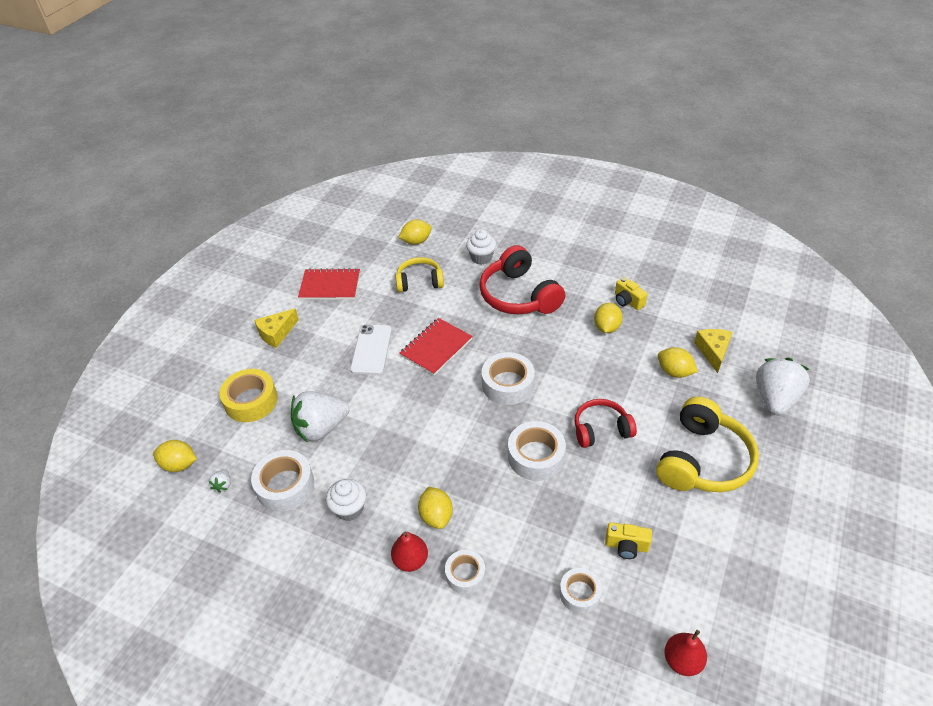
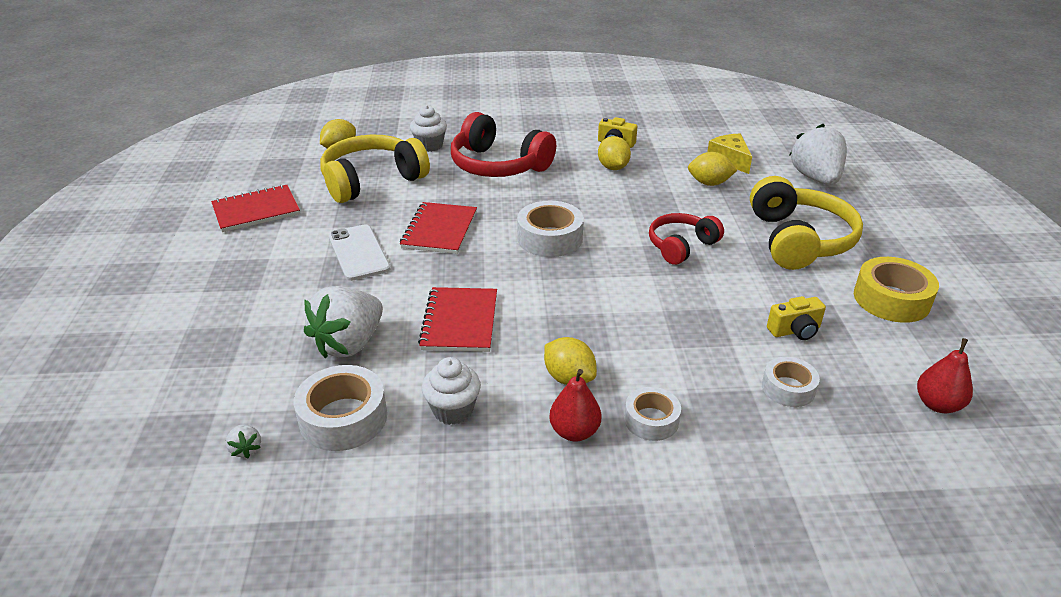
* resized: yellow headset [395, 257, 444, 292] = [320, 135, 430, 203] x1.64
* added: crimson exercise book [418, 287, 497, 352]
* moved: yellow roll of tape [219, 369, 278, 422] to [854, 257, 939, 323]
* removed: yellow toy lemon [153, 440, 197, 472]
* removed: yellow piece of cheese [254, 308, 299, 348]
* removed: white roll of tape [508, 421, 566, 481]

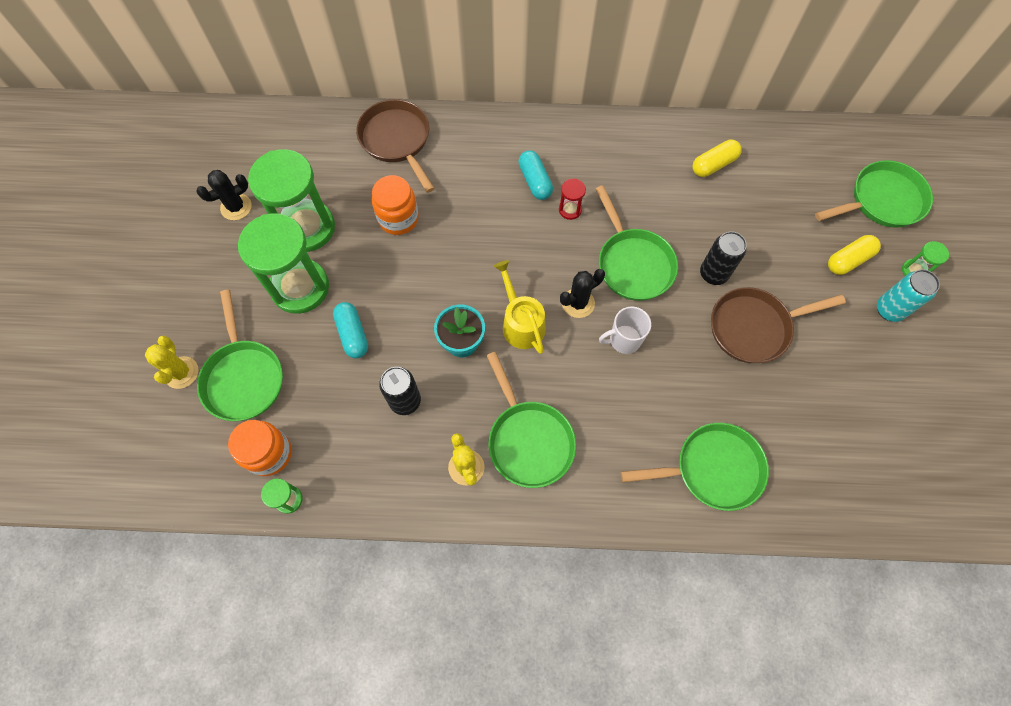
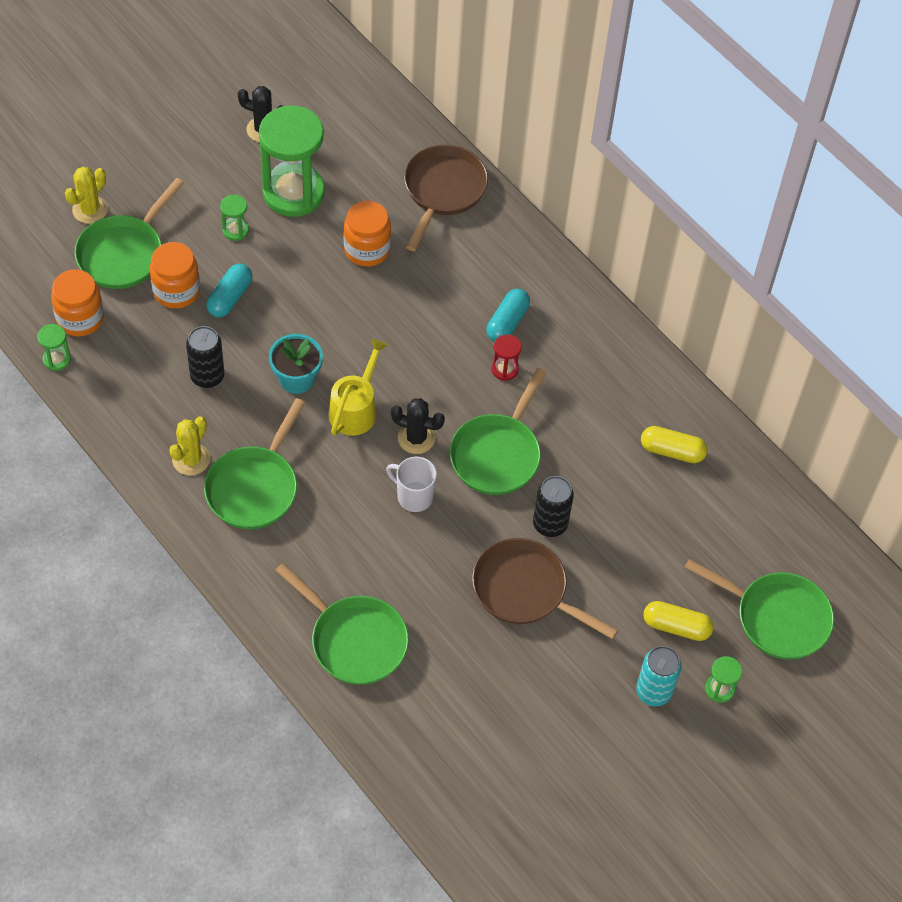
* added: bright orange jar [150, 242, 200, 309]
* resized: emerald sandglass [238, 213, 329, 314] = [220, 195, 249, 241] x0.42

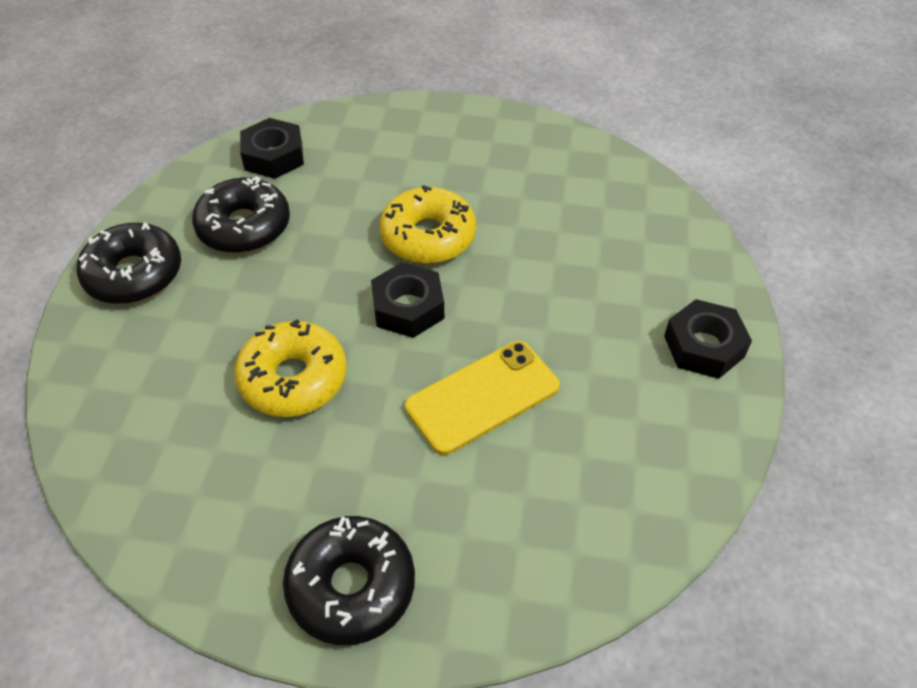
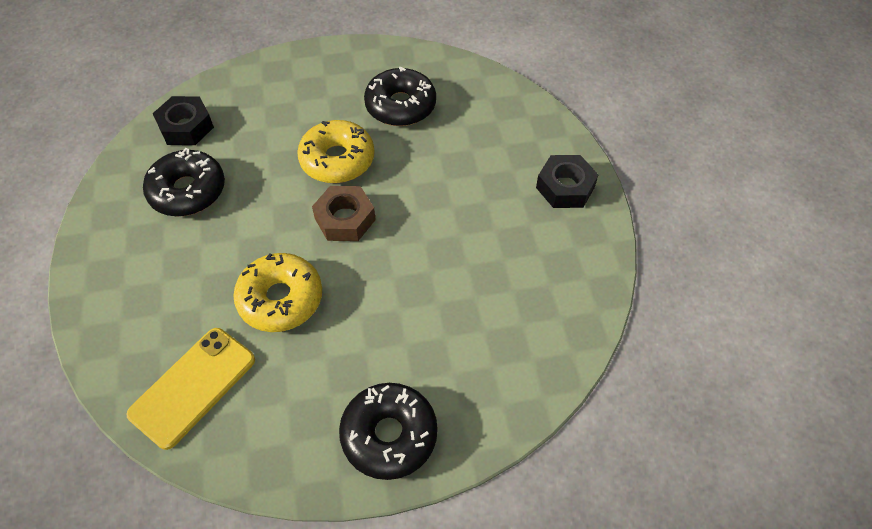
* moved: yellow mobile phone [405, 341, 560, 455] to [126, 328, 255, 450]
* recoloured: black nut [371, 262, 444, 338] to russet nut [312, 186, 376, 241]
* moved: black doughnut [77, 223, 181, 304] to [364, 67, 436, 126]

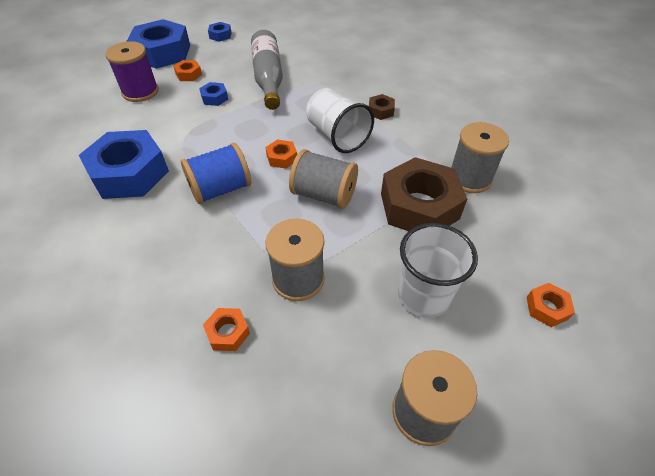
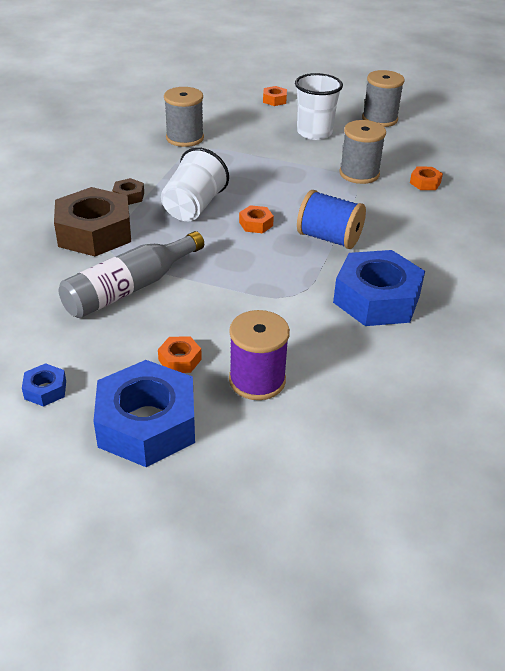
* moved: russet nut [381, 157, 467, 231] to [54, 187, 131, 256]
* removed: cobalt nut [199, 82, 228, 106]
* removed: grey spool [289, 149, 358, 209]

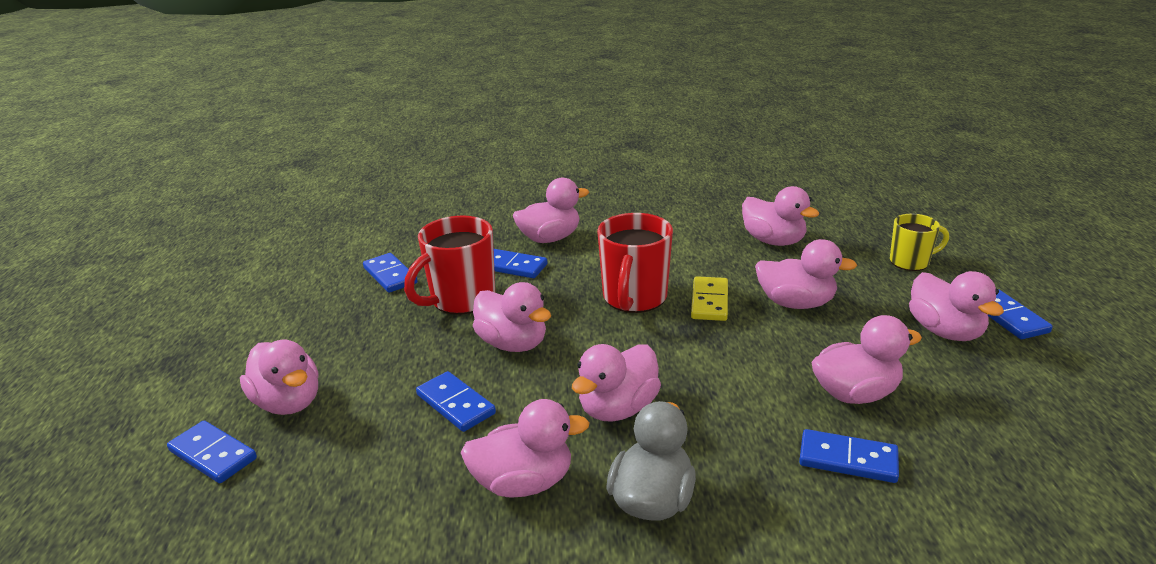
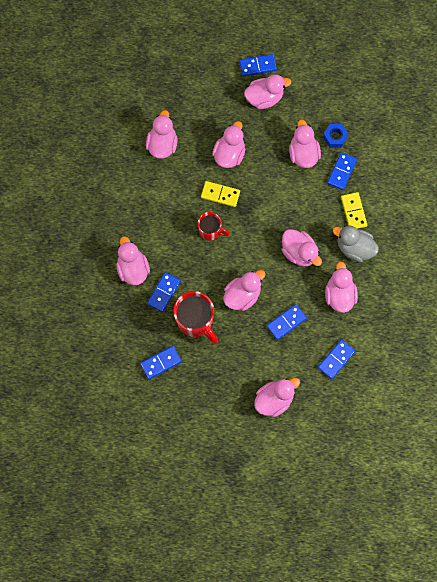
* turned: rosy toy duck [742, 186, 819, 246] = [146, 110, 178, 159] 45 degrees counterclockwise
* resized: crimson coffee mug [597, 213, 673, 313] = [198, 212, 230, 241] x0.61
* moved: cobalt domino tile [167, 421, 257, 483] to [318, 340, 355, 379]
* added: cobalt nut [323, 124, 349, 147]
* added: yellow domino tile [341, 192, 367, 229]
* removed: yellow coffee mug [890, 214, 949, 271]

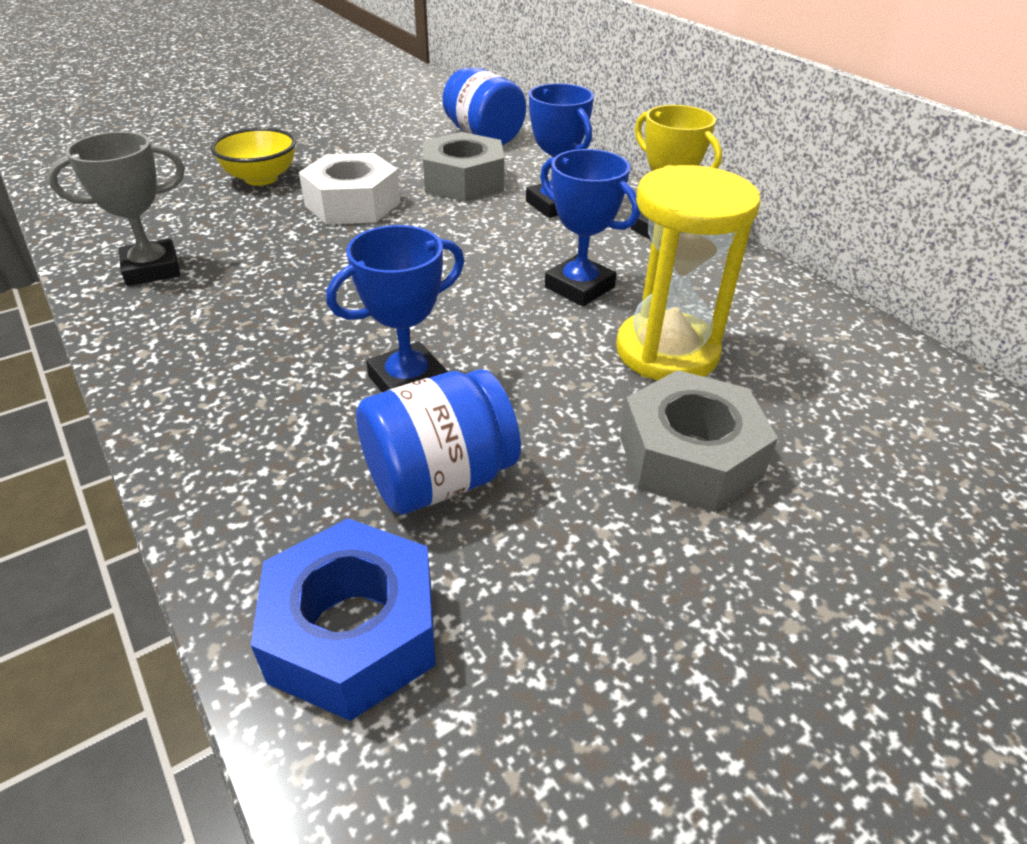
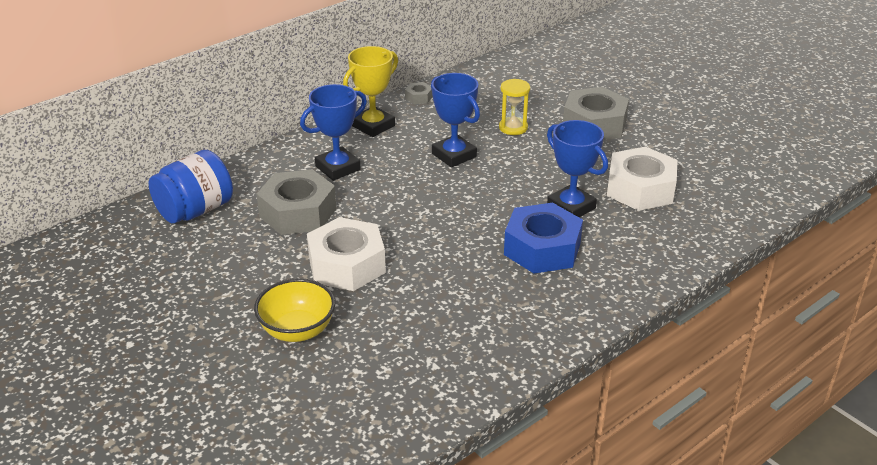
* added: grey nut [405, 82, 433, 104]
* turned: cobalt prize cup [540, 149, 640, 306] = [431, 73, 480, 168] 75 degrees counterclockwise
* resized: yellow sandglass [616, 165, 760, 380] = [499, 79, 530, 135] x0.51
* moved: cobalt nut [251, 518, 436, 721] to [504, 203, 583, 274]
* replaced: cobalt jar [356, 369, 521, 515] to white nut [607, 147, 678, 211]
* removed: grey prize cup [48, 132, 185, 286]

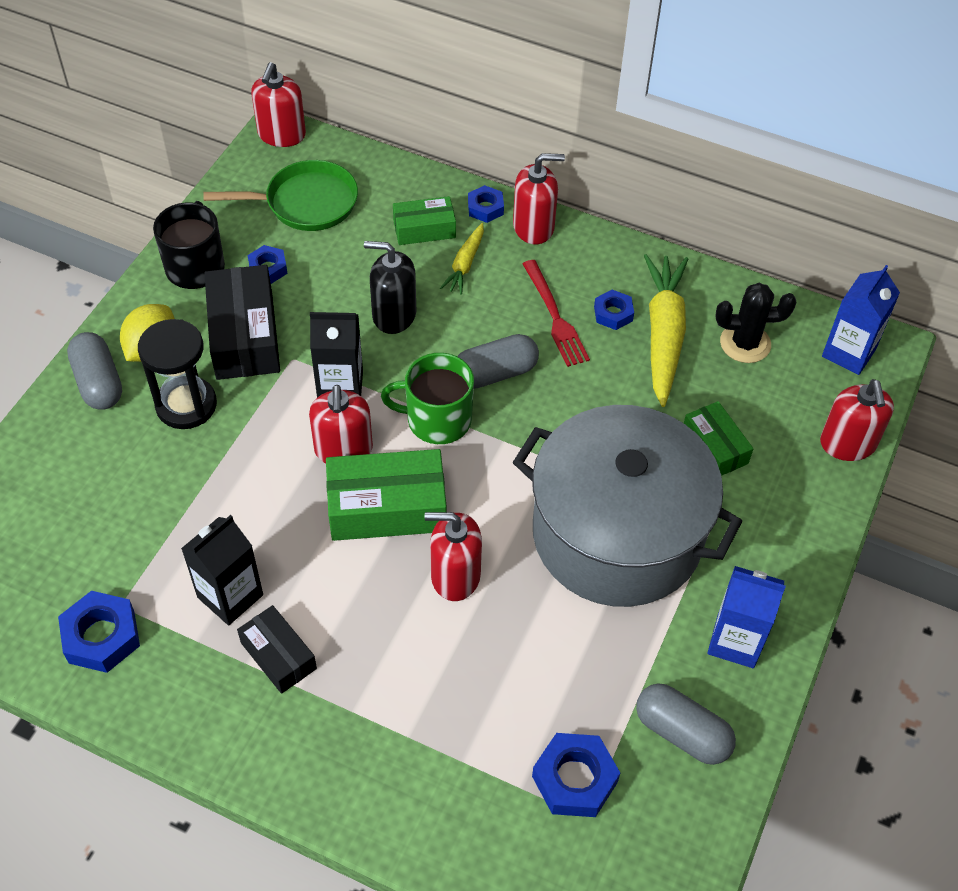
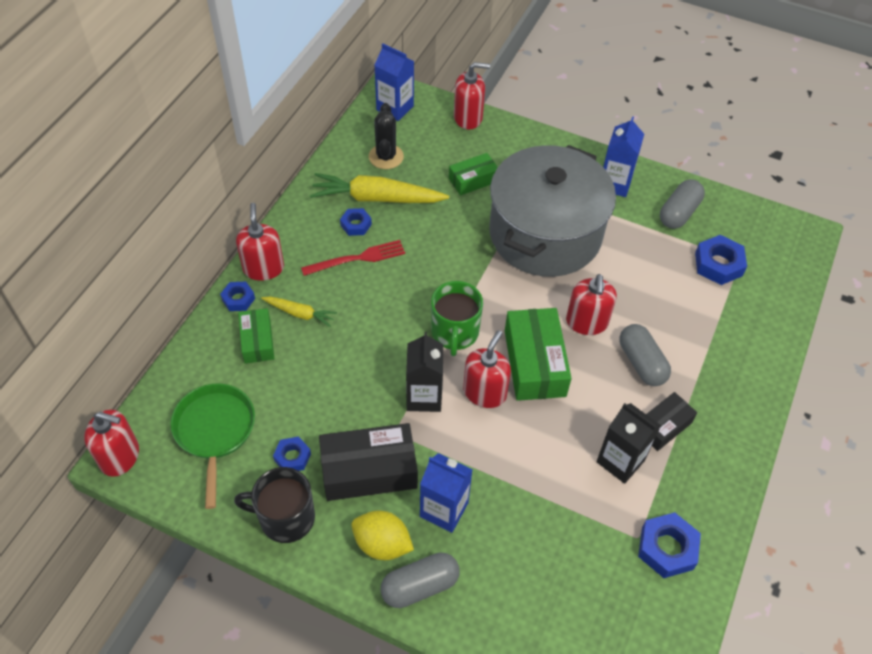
* replaced: black sandglass [138, 319, 217, 429] to cobalt milk carton [420, 453, 473, 533]
* turned: crimson soap dispenser [309, 385, 373, 463] = [463, 330, 511, 408] 60 degrees counterclockwise
* moved: grey pill [457, 334, 539, 389] to [620, 324, 671, 386]
* removed: black soap dispenser [364, 241, 417, 334]

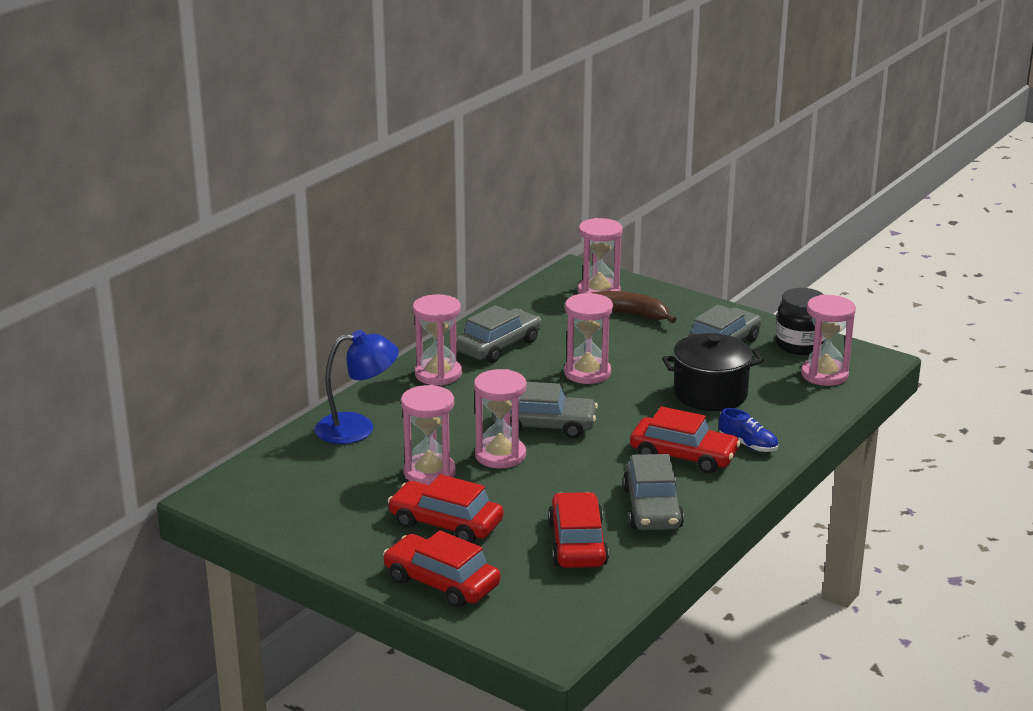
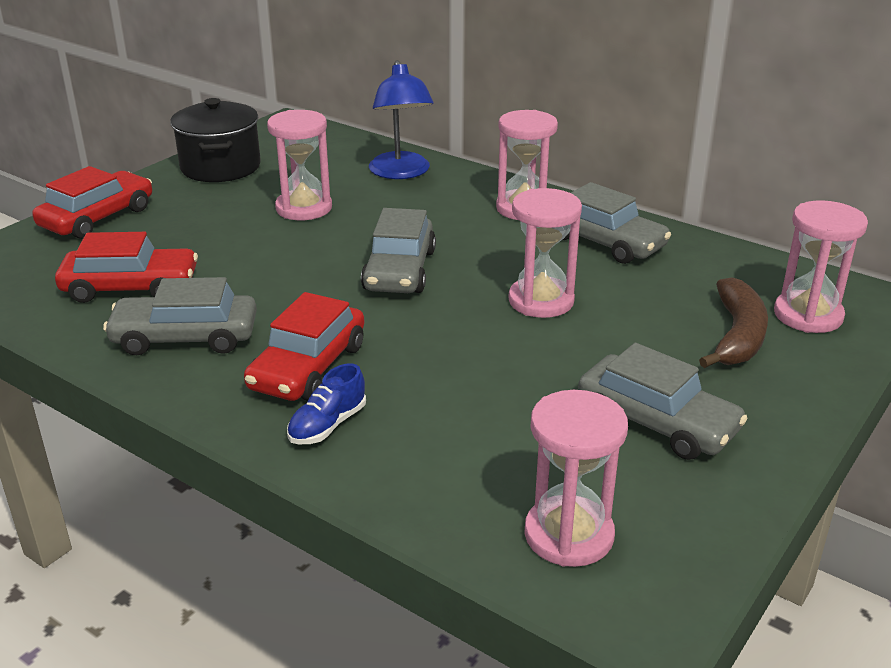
* moved: black pot [662, 333, 764, 411] to [170, 98, 261, 182]
* removed: crimson automobile [388, 474, 503, 543]
* removed: rosy sandglass [474, 369, 526, 468]
* removed: black jar [775, 288, 825, 355]

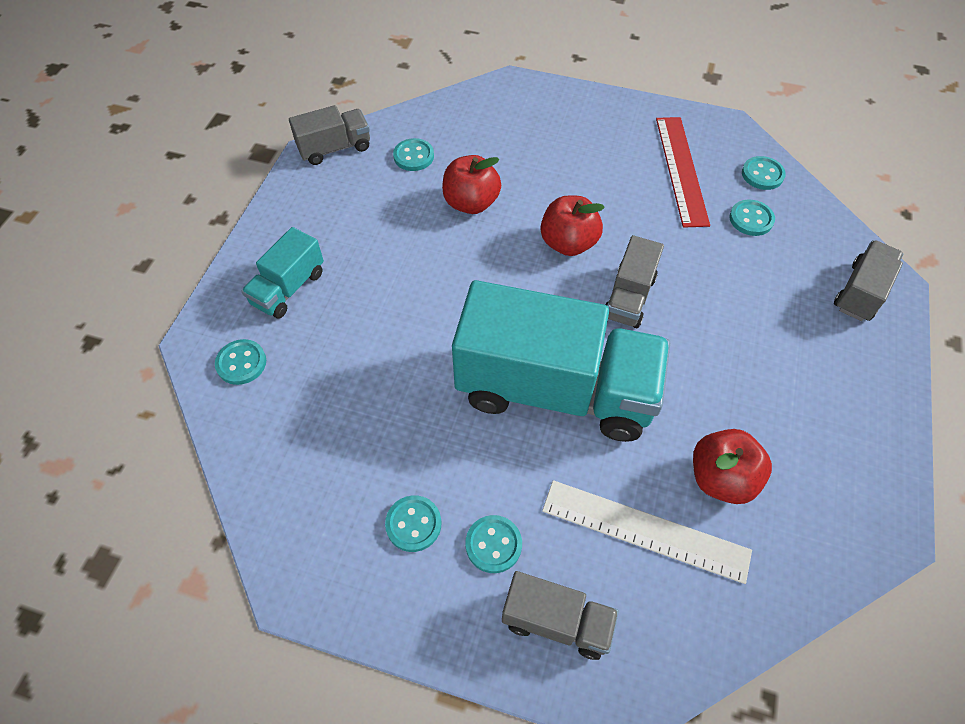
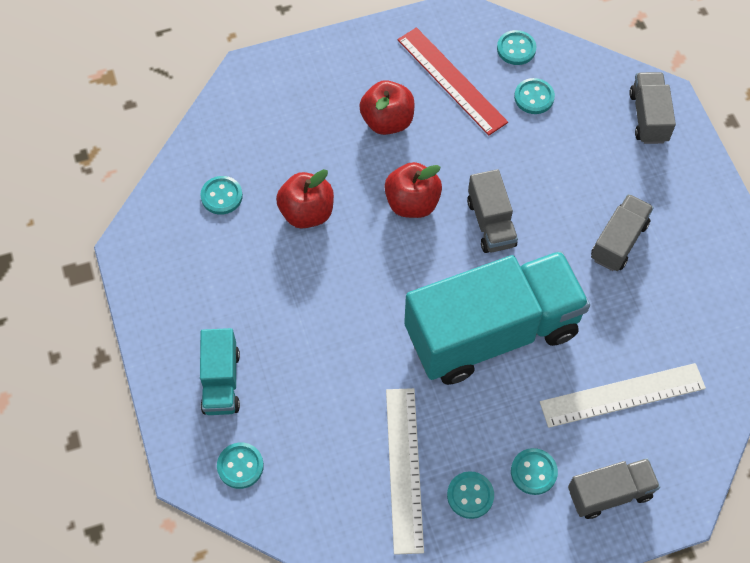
* moved: crimson apple [693, 429, 772, 504] to [359, 80, 415, 135]
* added: white straightedge [386, 388, 424, 555]
* moved: grey toy truck [289, 105, 370, 165] to [591, 194, 654, 271]

